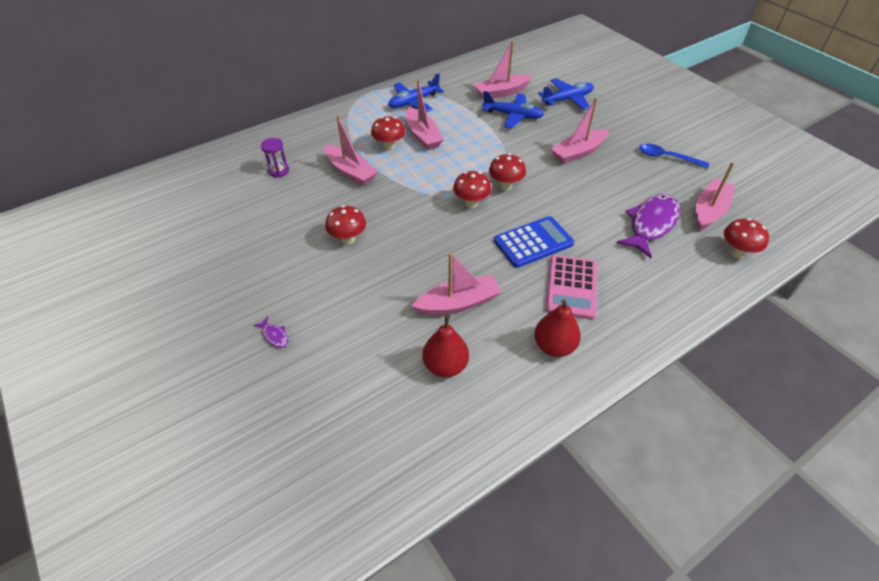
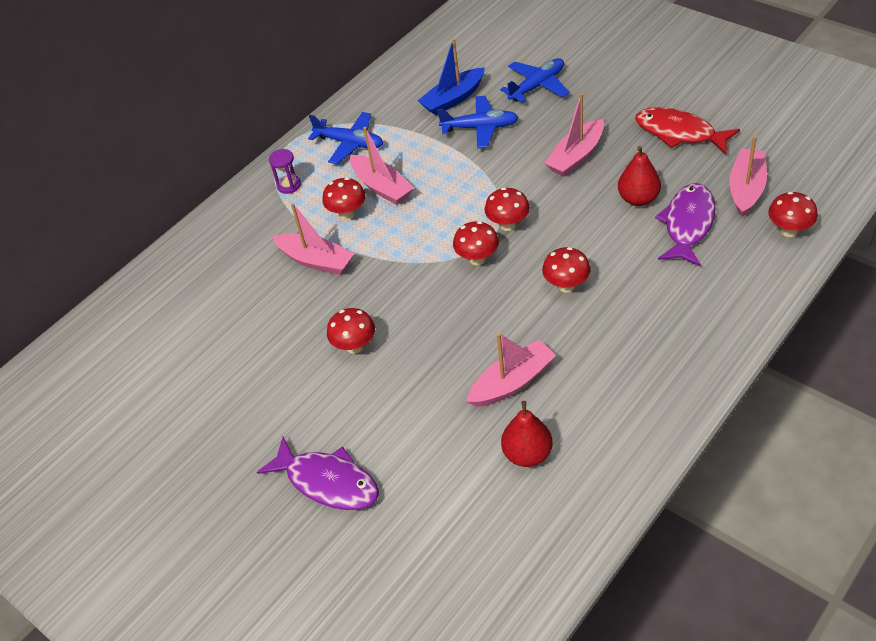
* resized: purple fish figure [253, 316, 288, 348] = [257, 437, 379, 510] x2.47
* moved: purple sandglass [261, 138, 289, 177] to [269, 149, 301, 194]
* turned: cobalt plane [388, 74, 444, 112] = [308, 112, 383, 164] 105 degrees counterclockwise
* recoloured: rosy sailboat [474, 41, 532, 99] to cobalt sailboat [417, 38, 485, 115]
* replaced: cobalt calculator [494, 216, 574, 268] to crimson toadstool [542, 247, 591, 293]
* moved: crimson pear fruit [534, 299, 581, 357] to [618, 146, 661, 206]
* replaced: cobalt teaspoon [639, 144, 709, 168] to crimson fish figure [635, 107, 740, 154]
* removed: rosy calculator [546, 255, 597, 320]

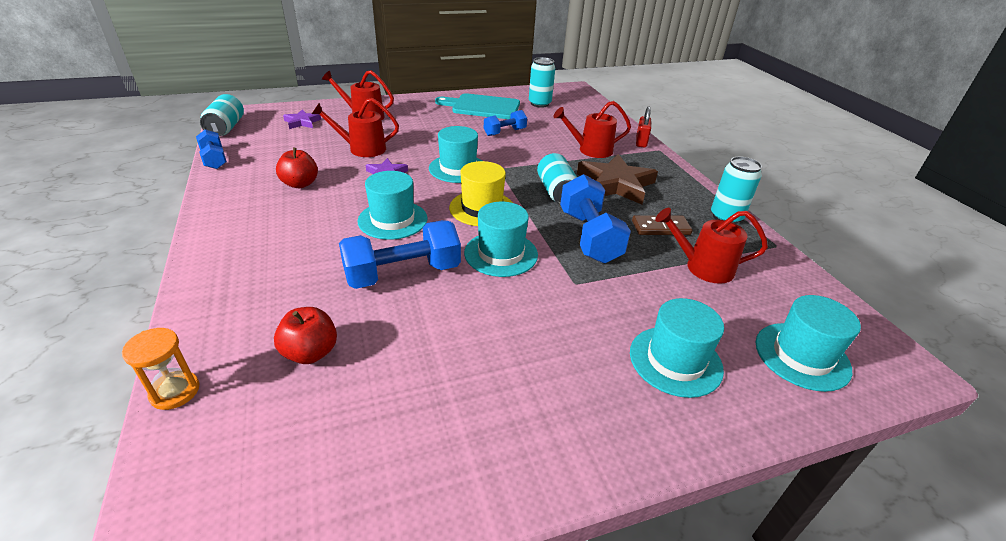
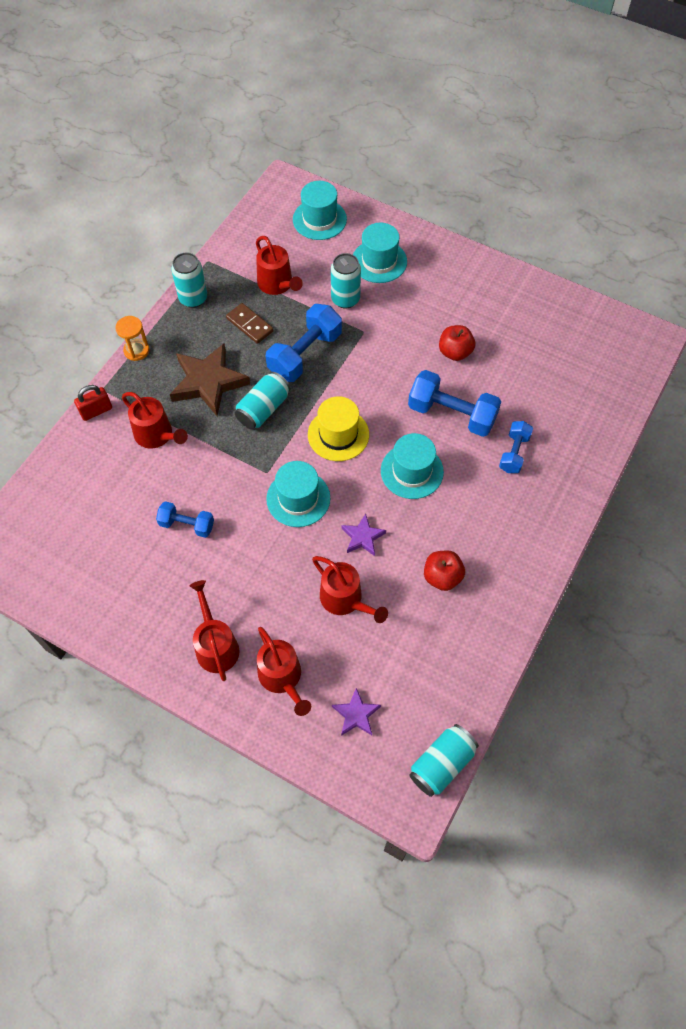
* moved: bright orange sandglass [122, 328, 200, 410] to [115, 316, 149, 361]
* added: crimson sprinkling can [190, 580, 240, 681]
* moved: teal tin [529, 57, 555, 108] to [331, 253, 361, 308]
* moved: crimson apple [274, 307, 337, 364] to [439, 325, 475, 361]
* moved: cobalt free weight [196, 129, 227, 169] to [499, 421, 533, 473]
* removed: teal cutting board [435, 93, 520, 119]
* removed: teal hat [464, 202, 538, 277]

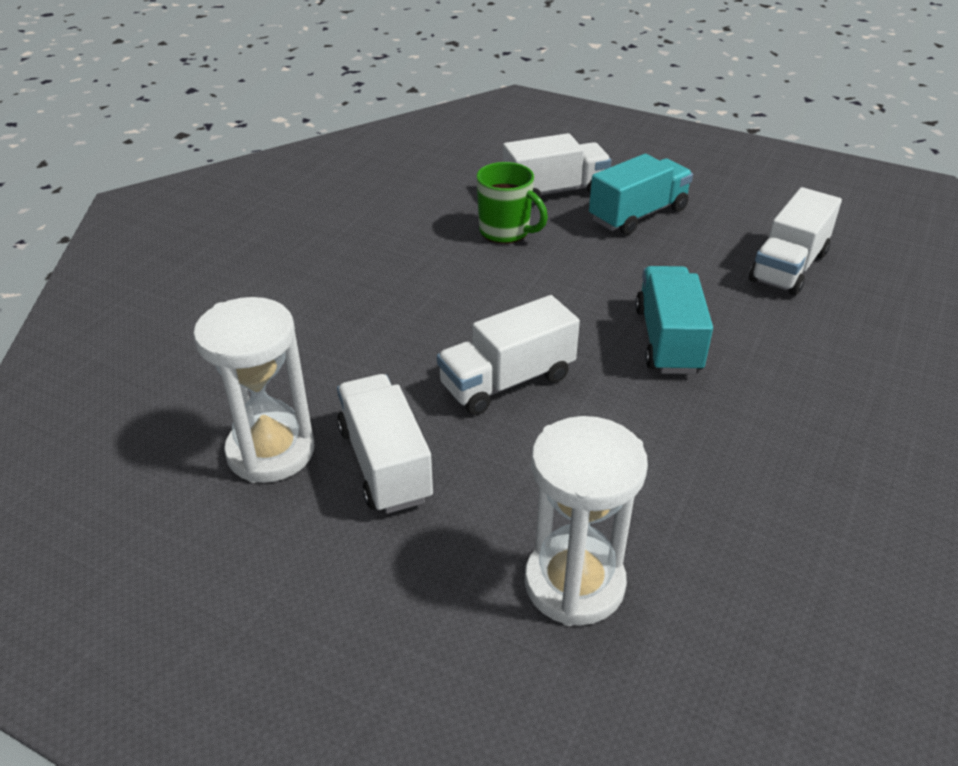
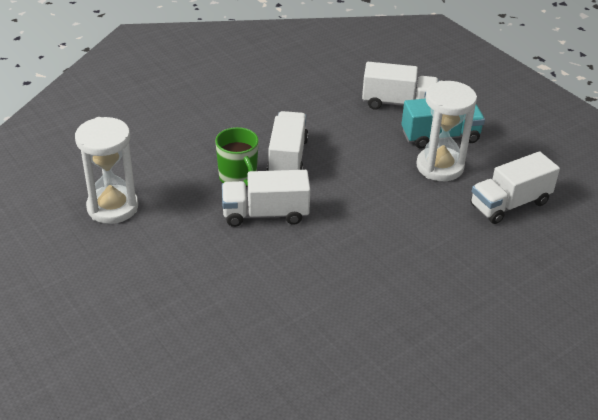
* moved: emerald coffee mug [476, 162, 548, 244] to [215, 127, 259, 187]
* moved: white toy truck [337, 374, 433, 514] to [267, 111, 309, 171]
* moved: white sandglass [525, 416, 648, 626] to [416, 81, 477, 181]
* removed: teal toy truck [635, 266, 713, 374]

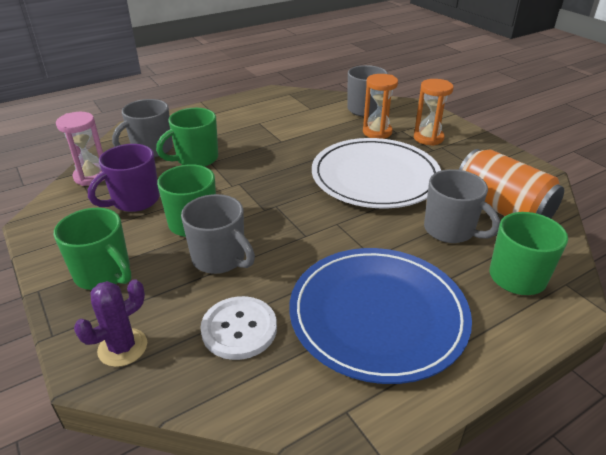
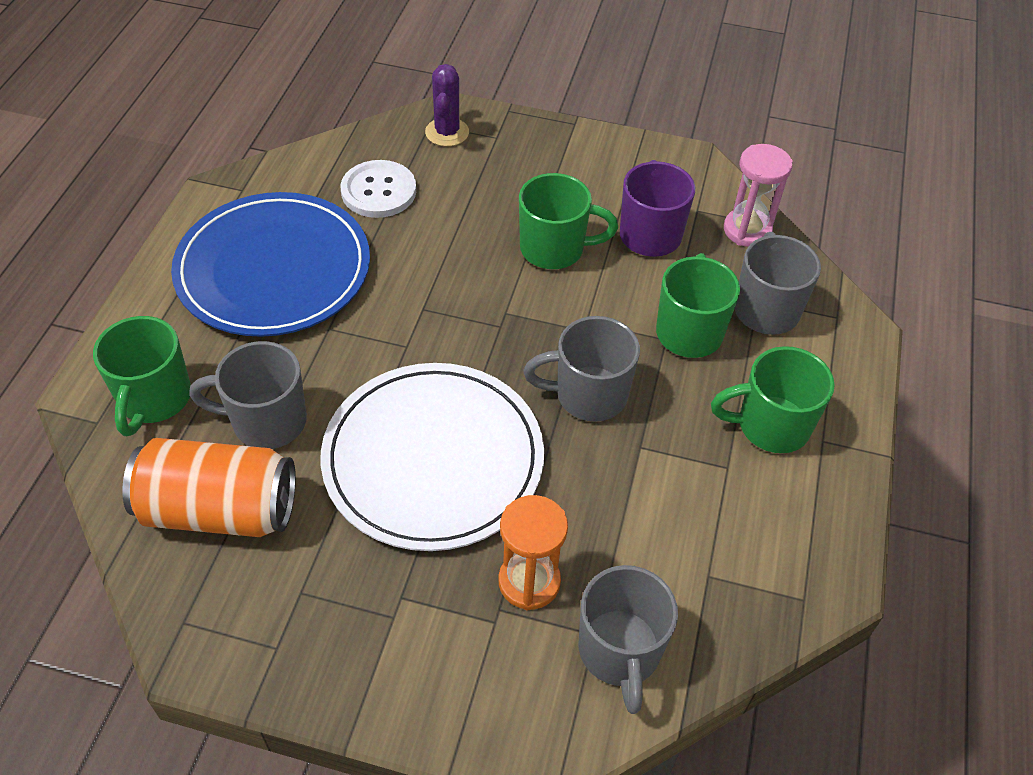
* moved: grey coffee mug [181, 194, 255, 274] to [523, 316, 640, 422]
* moved: emerald coffee mug [54, 208, 132, 290] to [711, 346, 835, 453]
* removed: bright orange sandglass [414, 79, 454, 146]

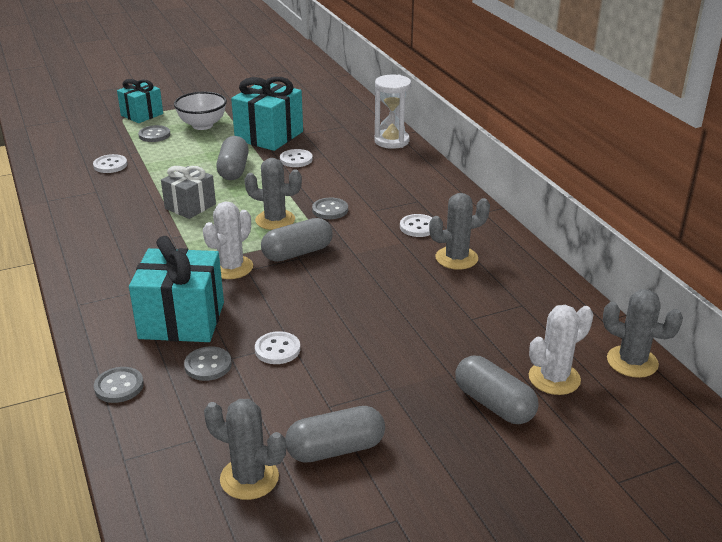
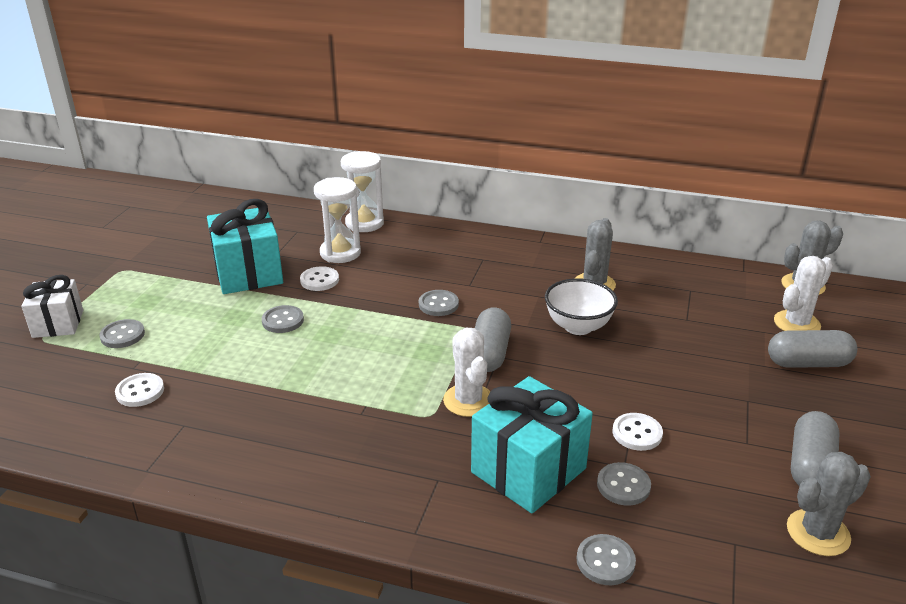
* recoloured: teal present [117, 79, 163, 123] to white present [21, 275, 83, 338]
* replaced: grey pill [216, 136, 249, 180] to grey button [262, 305, 304, 333]
* added: white sandglass [314, 177, 361, 263]
* moved: white serving bowl [174, 92, 227, 130] to [545, 278, 618, 335]
* turned: white cactus [529, 305, 593, 395] = [774, 256, 833, 331] 45 degrees clockwise
* removed: grey present [161, 166, 216, 219]
* removed: grey cactus [244, 158, 302, 230]
* removed: white button [400, 214, 432, 237]

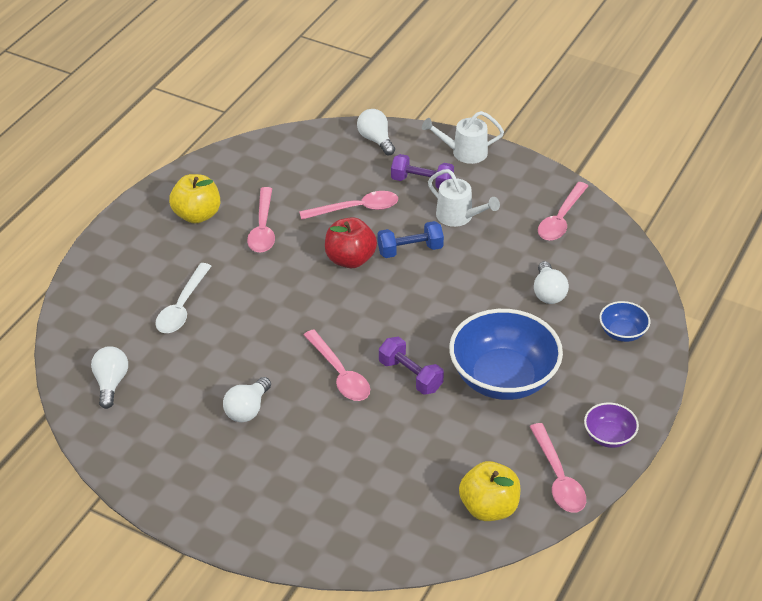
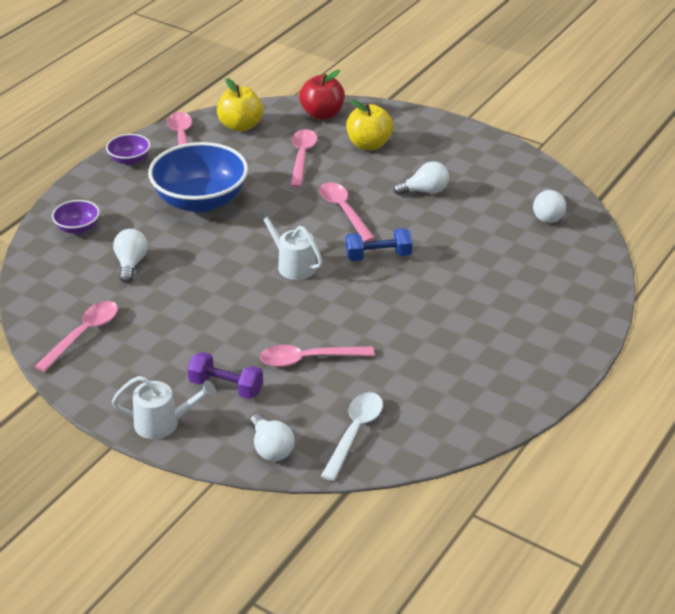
* recoloured: cobalt serving bowl [599, 301, 650, 342] to purple serving bowl [52, 200, 100, 234]
* moved: white sprinkling can [428, 169, 500, 227] to [256, 208, 323, 280]
* moved: rosy teaspoon [247, 187, 275, 253] to [290, 129, 317, 188]
* moved: crimson apple [325, 217, 377, 268] to [299, 70, 345, 120]
* moved: white teaspoon [155, 263, 211, 333] to [321, 392, 383, 481]
* moved: yellow apple [169, 174, 220, 223] to [346, 100, 393, 150]
* moved: cobalt free weight [378, 221, 444, 258] to [346, 228, 412, 261]
* turned: white lightbulb [223, 377, 271, 422] = [393, 161, 449, 195] 45 degrees clockwise
* removed: purple free weight [379, 337, 444, 395]

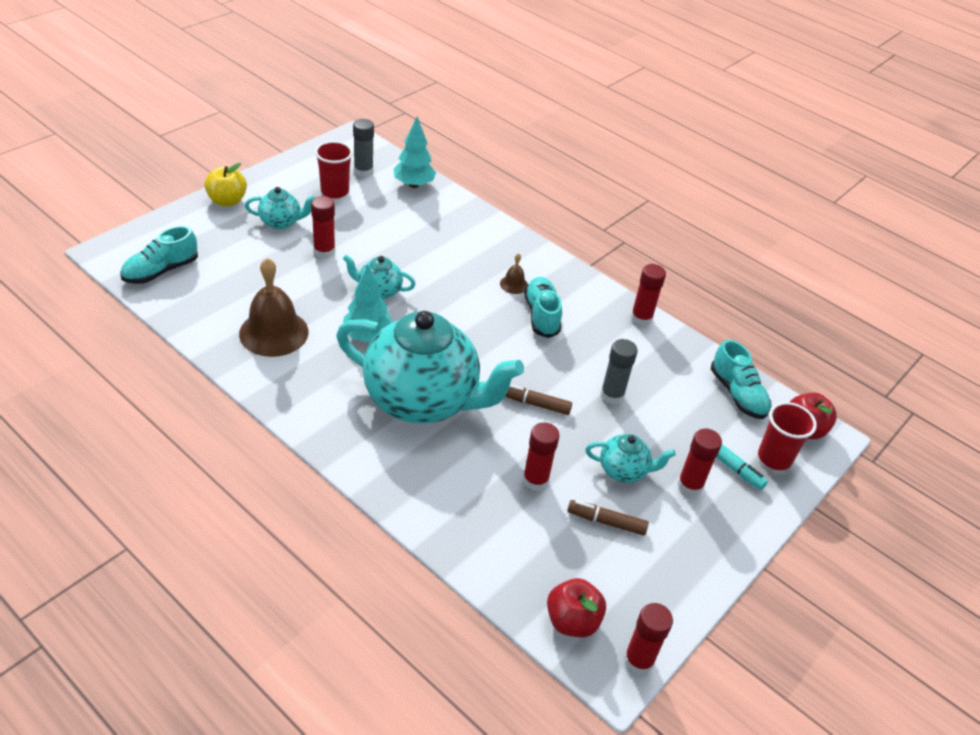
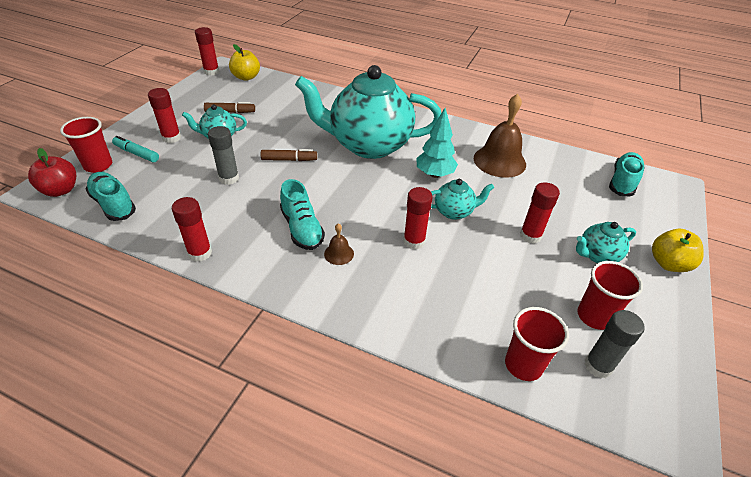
* recoloured: crimson apple [547, 578, 606, 637] to yellow apple [229, 44, 260, 81]
* moved: crimson glue [523, 422, 560, 491] to [403, 187, 433, 250]
* replaced: teal fir tree [393, 117, 436, 188] to crimson tumbler [505, 307, 569, 381]

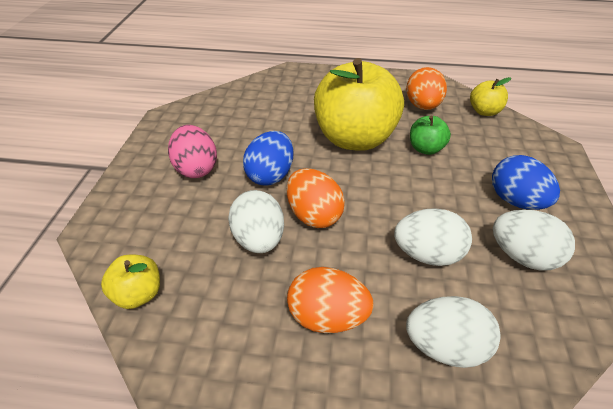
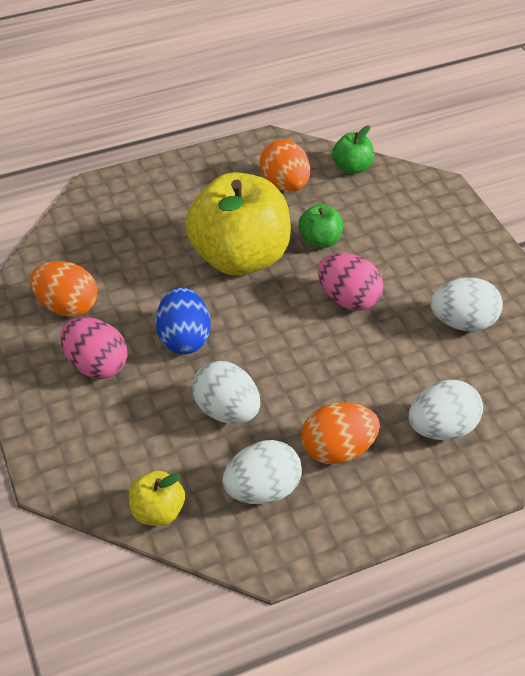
* moved: bright orange egg shape [287, 168, 345, 228] to [30, 261, 98, 317]
* moved: white egg shape [394, 208, 472, 266] to [222, 440, 302, 504]
* added: rosy egg shape [318, 253, 383, 311]
* recoloured: yellow apple [470, 77, 511, 116] to emerald apple [332, 125, 374, 174]
* removed: cobalt egg shape [492, 155, 560, 210]

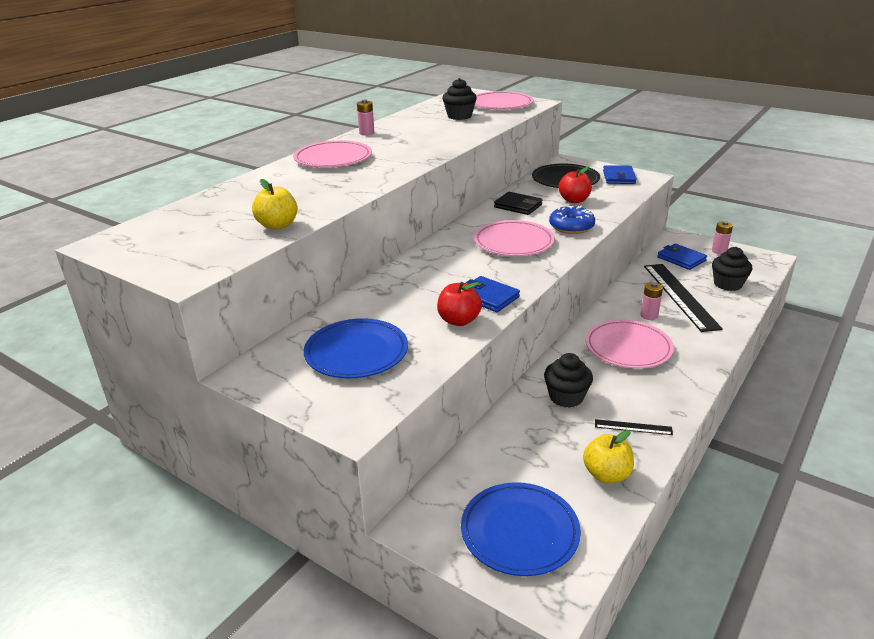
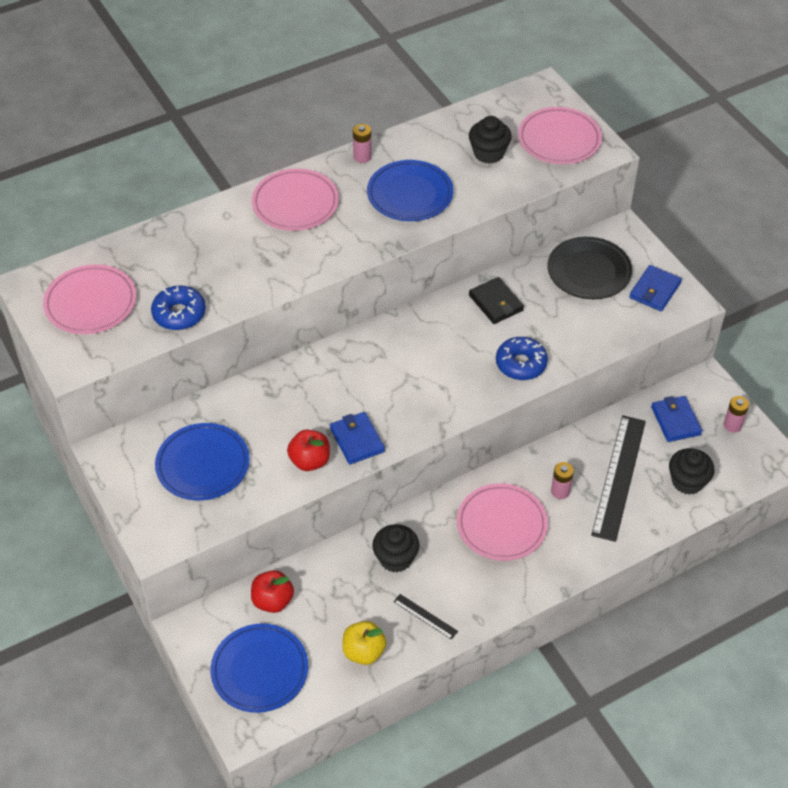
* moved: rosy flat dish [474, 220, 555, 256] to [43, 264, 136, 334]
* replaced: yellow apple [252, 179, 298, 230] to cobalt doughnut [151, 285, 206, 330]
* moved: crimson apple [558, 166, 592, 203] to [251, 570, 294, 613]
* added: cobalt flat dish [367, 160, 454, 221]

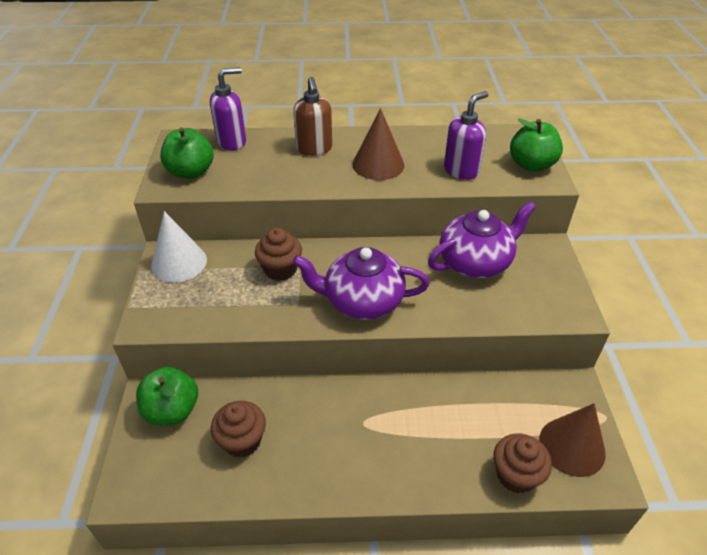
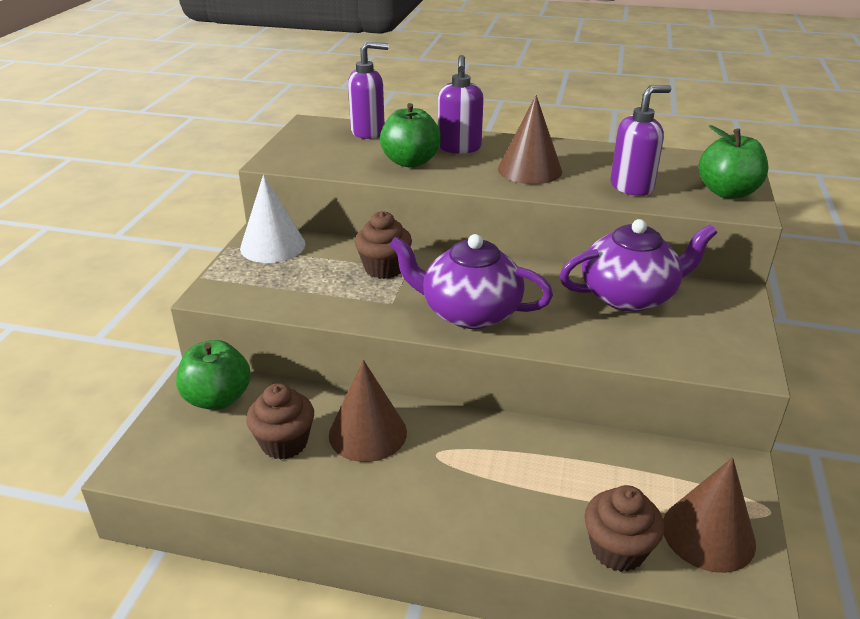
* added: russet cone shape [329, 360, 407, 462]
* moved: emerald apple [160, 128, 214, 179] to [380, 103, 441, 168]
* recoloured: russet soap dispenser [293, 77, 332, 156] to purple soap dispenser [438, 55, 484, 154]

